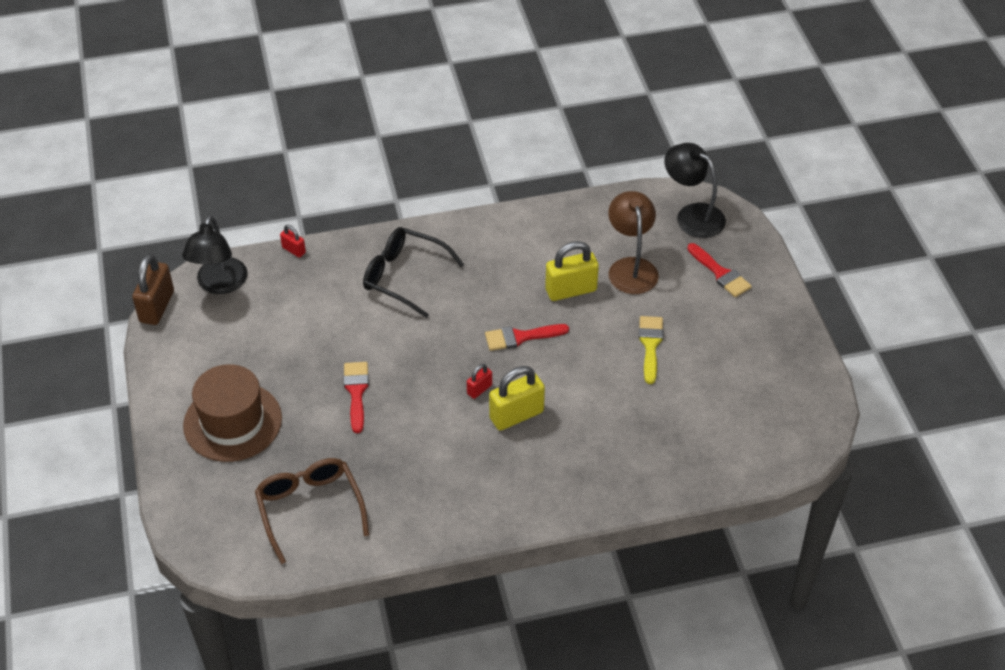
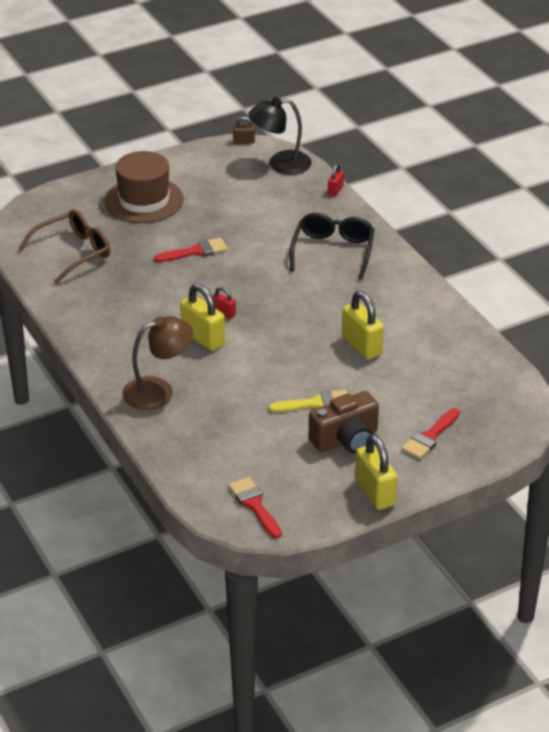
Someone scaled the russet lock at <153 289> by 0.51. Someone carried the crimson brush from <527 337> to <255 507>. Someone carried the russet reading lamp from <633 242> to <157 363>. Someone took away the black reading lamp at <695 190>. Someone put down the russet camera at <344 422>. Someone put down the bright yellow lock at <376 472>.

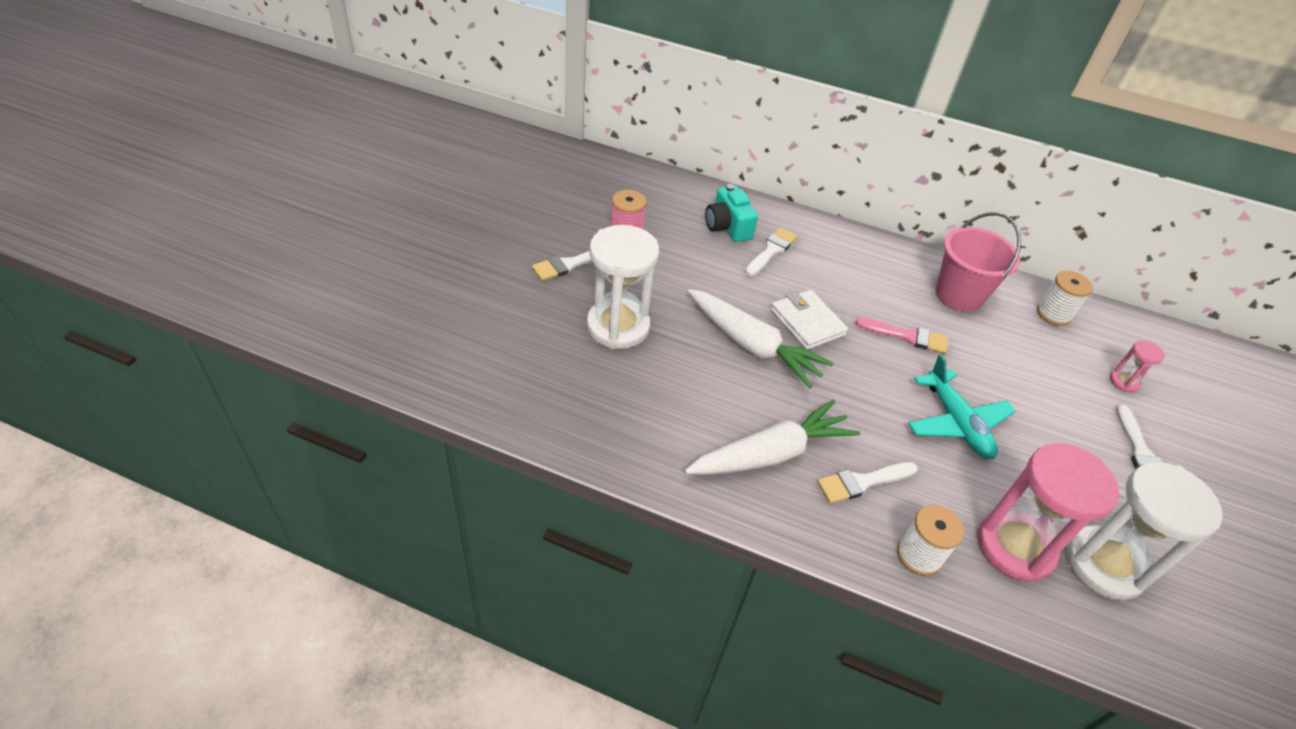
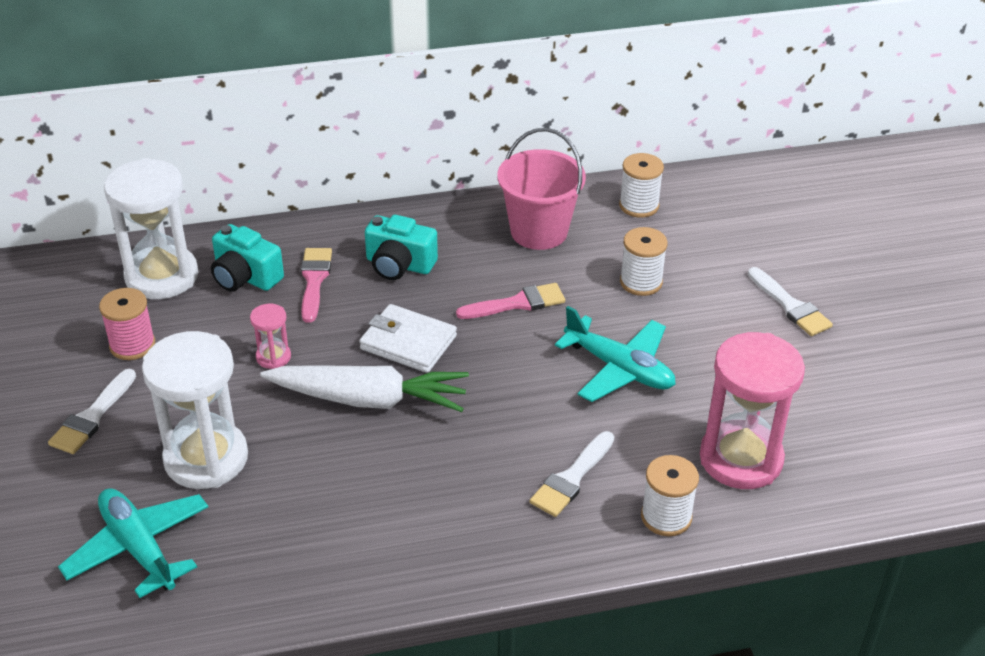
Someone took away the white root vegetable at <772 437>. Someone repainted the white brush at <771 251>, which became the rosy brush at <316 285>. Someone carried the white sandglass from <1145 531> to <151 228>. Someone carried the rosy sandglass from <1137 366> to <270 336>. Someone put down the turquoise aeroplane at <133 543>. Someone put down the turquoise camera at <401 247>. Someone put down the white reel of thread at <644 261>.

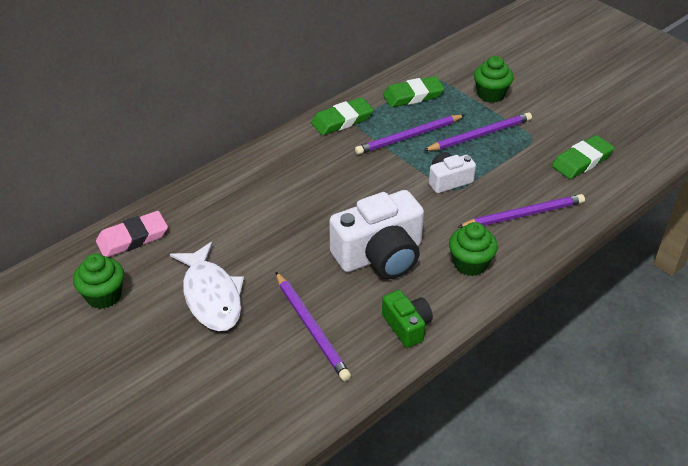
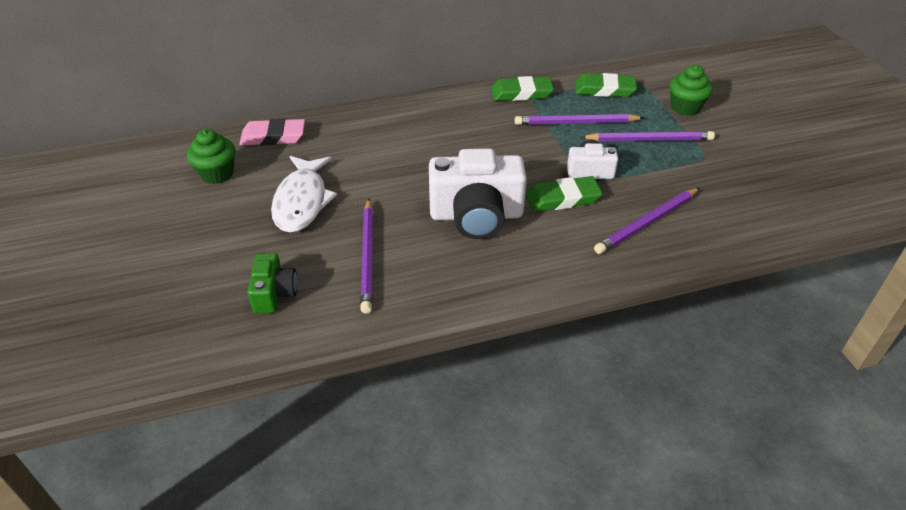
Someone carried the green camera from <407 319> to <273 283>. Someone took away the green fairy cake at <473 249>. Someone rotated the violet wooden pencil at <521 211> by 135 degrees clockwise. Someone carried the green pencil eraser from <583 157> to <564 194>.

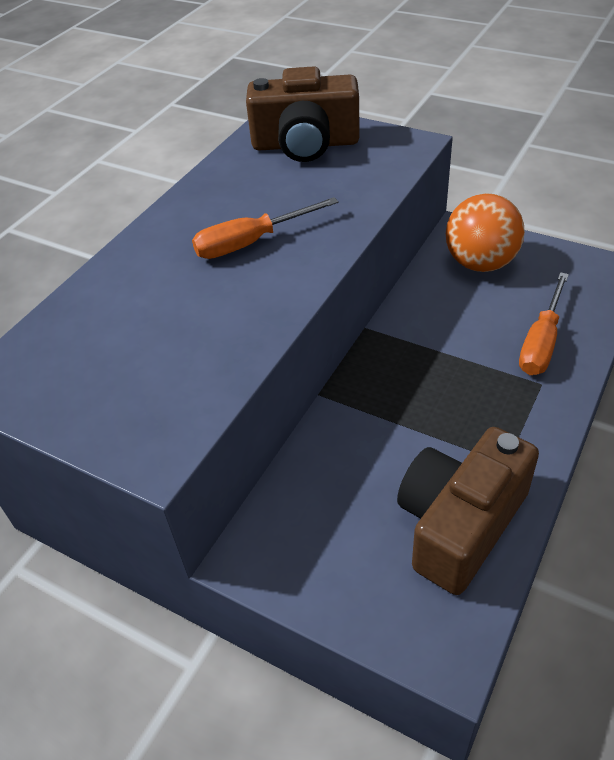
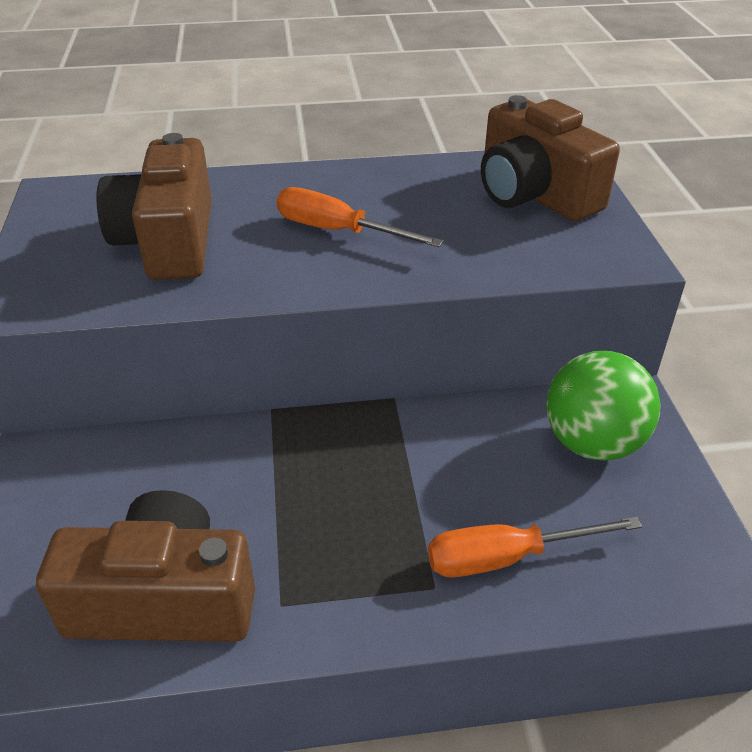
Someone repainted the bright orange play ball at <485 232>, which became the green play ball at <603 406>. Someone put down the russet camera at <154 206>.

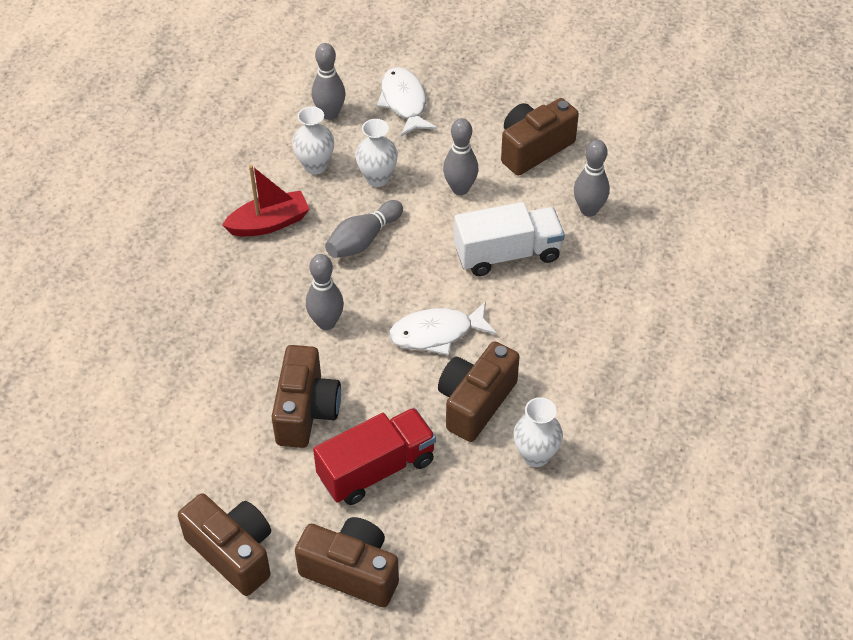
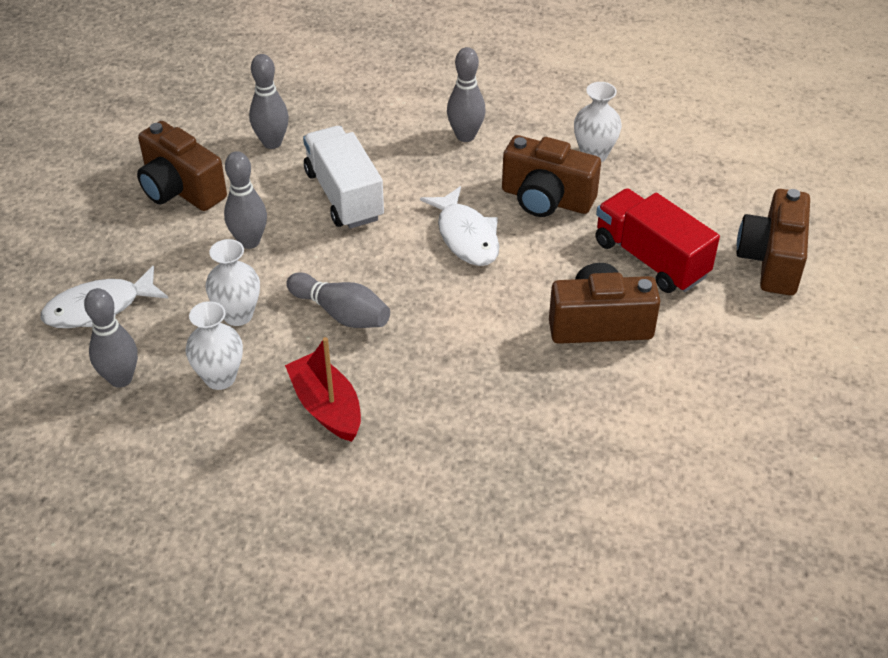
Someone took away the russet camera at <224 544>. Someone carried the grey tenpin from <325 292> to <466 94>.

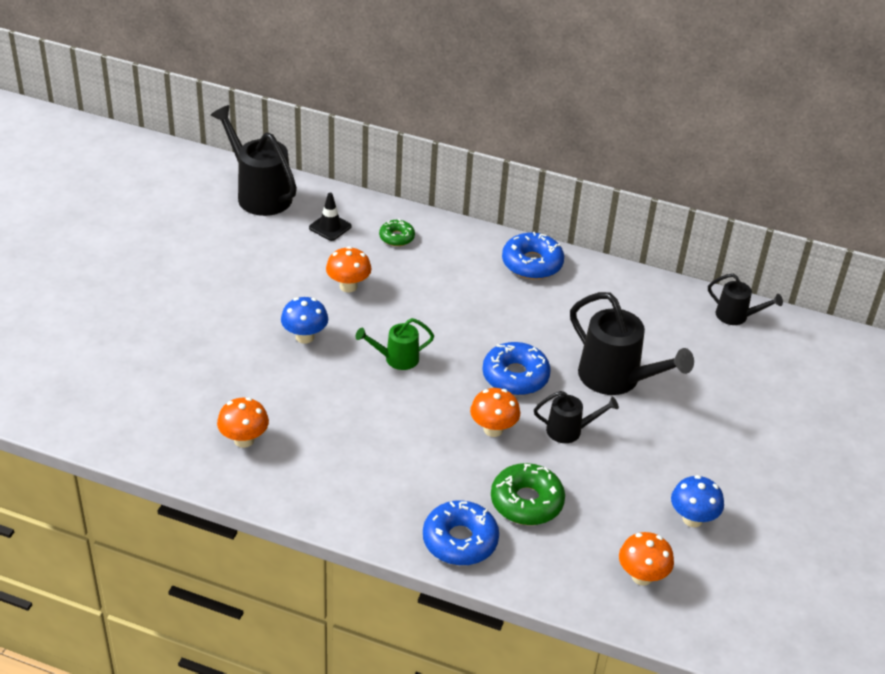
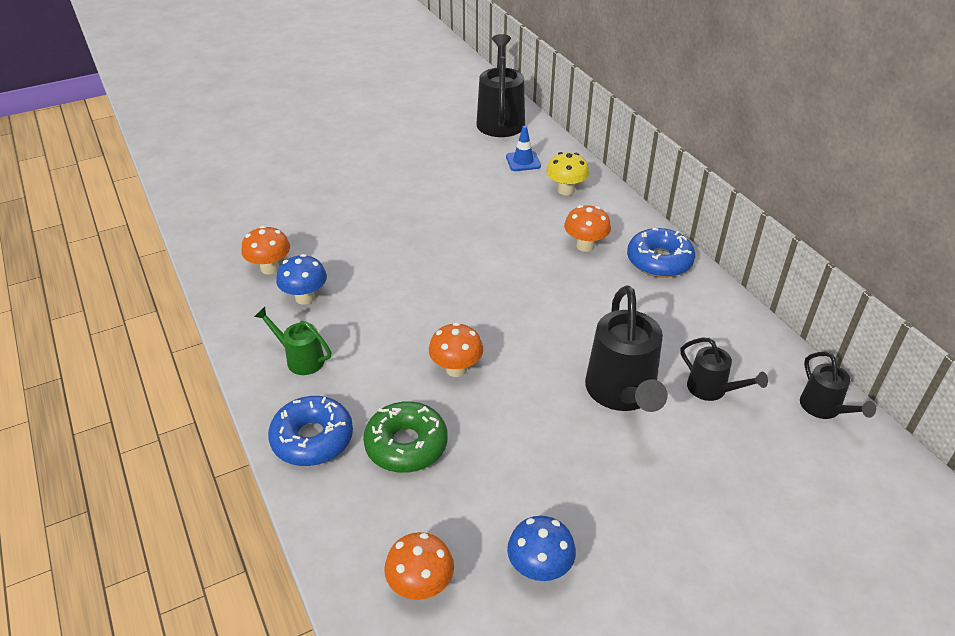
Someone carried the blue toadstool from <304 320> to <301 279>. Someone repainted the black road cone at <330 217>, which became the blue road cone at <523 148>. Someone carried the bright orange toadstool from <349 269> to <587 228>. Someone carried the green sprinkling can from <395 344> to <292 341>. Someone swapped the green glazed donut at <397 232> for the bright yellow toadstool at <567 173>. Someone took away the blue glazed donut at <516 368>. Someone carried the black sprinkling can from <576 417> to <724 369>.

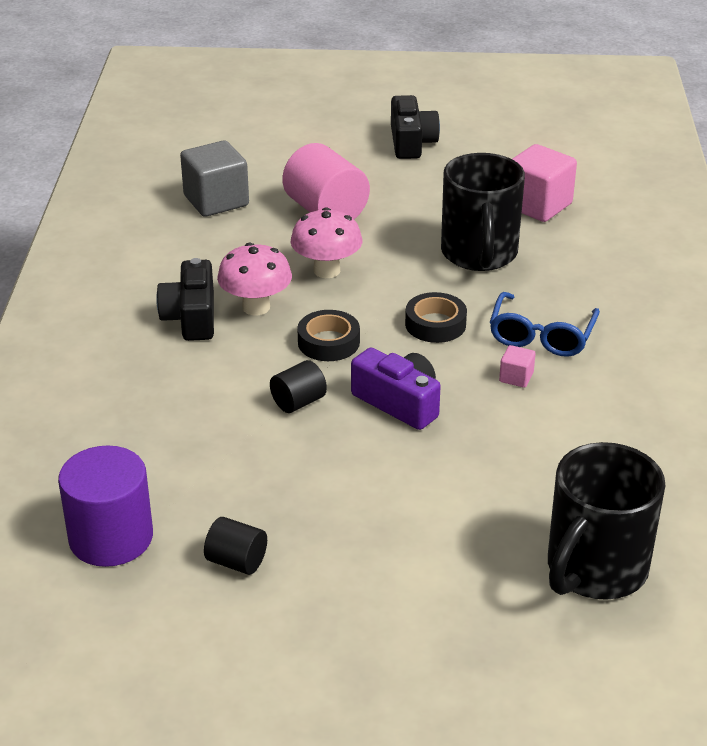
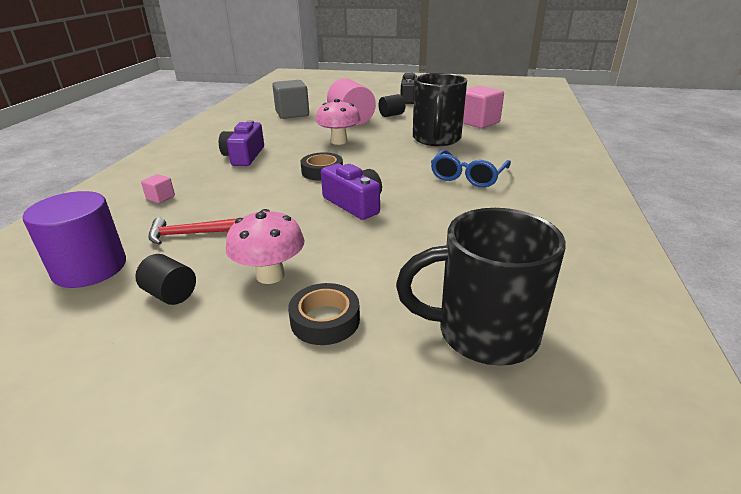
Someone repainted the black camera at <185 299>, which became the violet camera at <241 143>. Someone carried the rosy toadstool from <254 278> to <265 246>. Someone carried the black cylinder shape from <298 386> to <392 105>. Someone carried the black sticky tape from <436 317> to <324 314>. Someone carried the rosy solid cube from <517 366> to <158 188>. Someone rotated the black tea mug at <607 521> by 45 degrees clockwise. Someone put down the crimson carpenter's hammer at <193 231>.

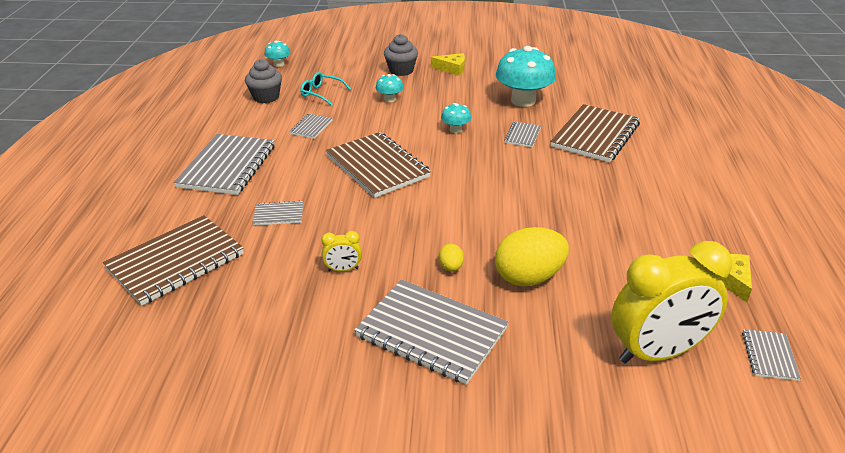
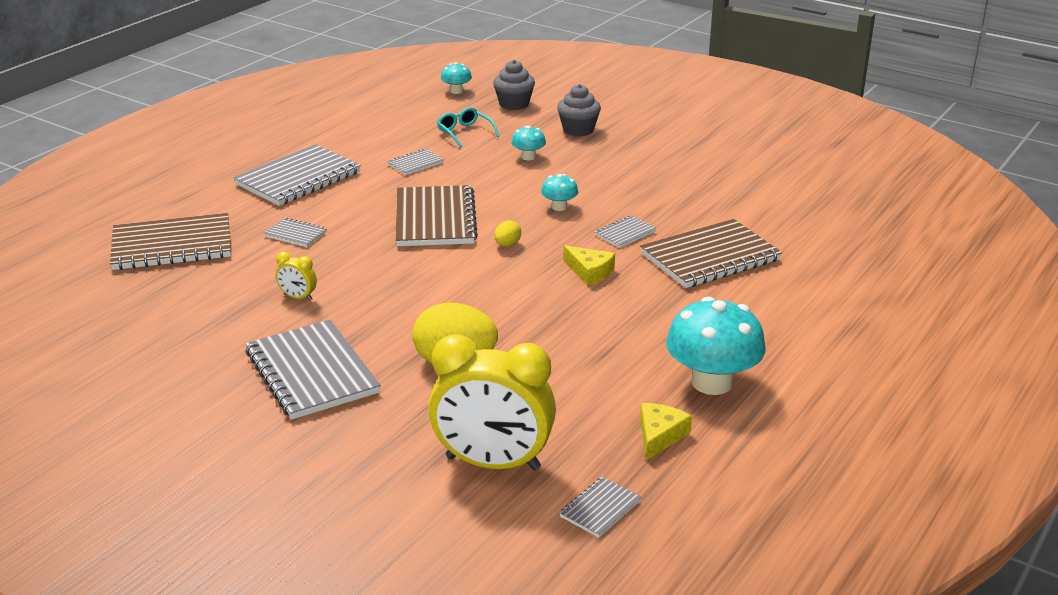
Someone carried the grey fairy cake from <263 81> to <514 85>. Someone carried the bright yellow cheese from <448 64> to <589 265>. Someone carried the bright yellow egg shape from <451 258> to <507 233>. Someone carried the turquoise toadstool from <526 76> to <715 345>.

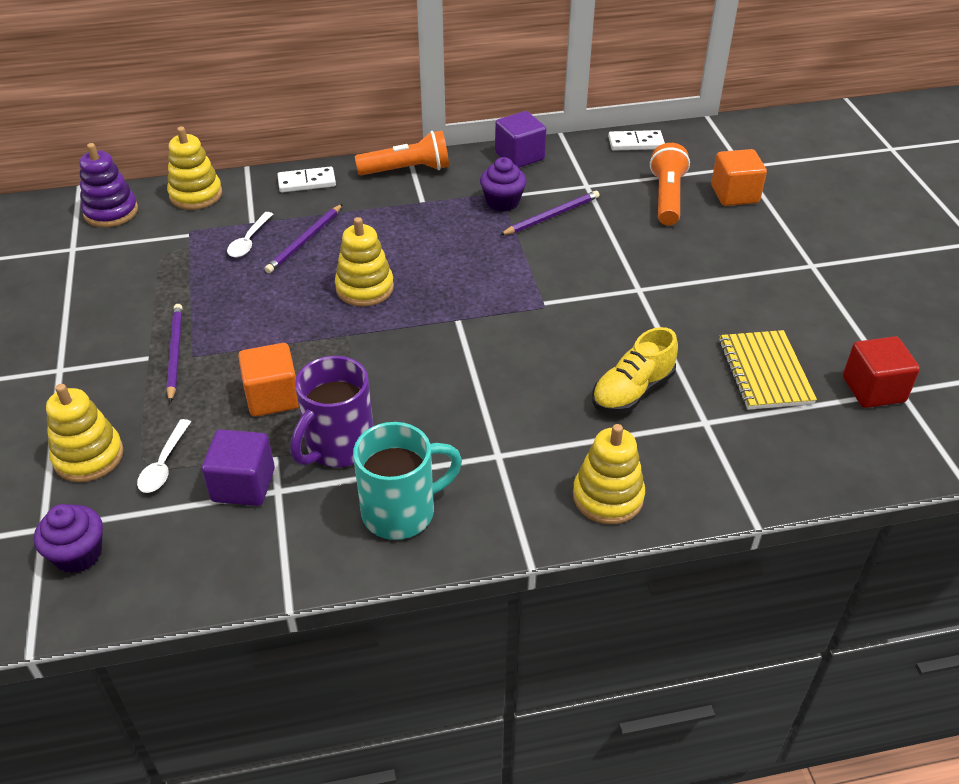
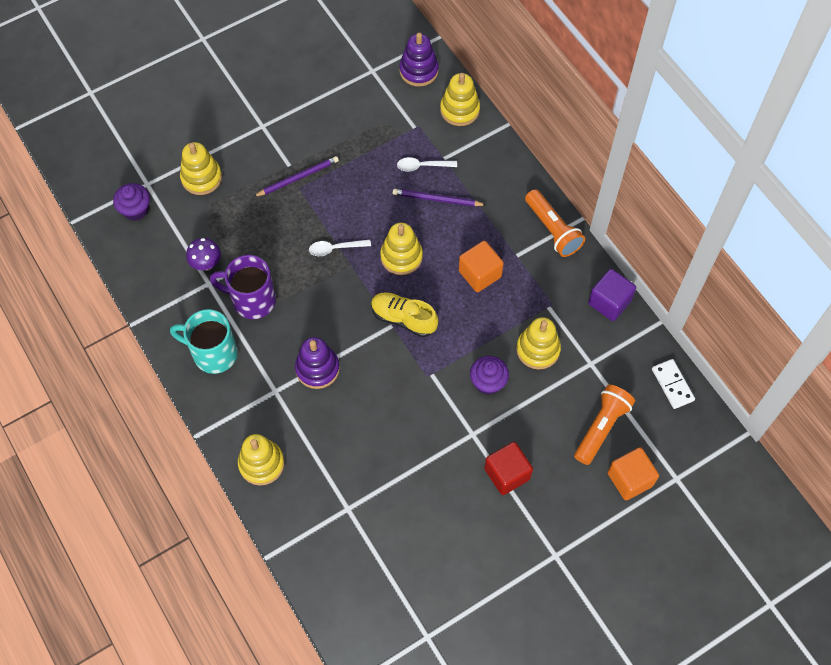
Someone carried the white teaspoon from <164 456> to <340 248>. Someone swapped the violet solid cube at <238 467> for the violet toadstool at <203 254>. Someone carried the bright orange solid cube from <268 380> to <481 266>. Someone took away the white domino piece at <306 179>. Someone rotated the turquoise tea mug at <407 481> by 150 degrees clockwise. Someone carried the violet fairy cake from <503 184> to <489 375>. Someone swapped the violet wooden pencil at <550 213> for the bright yellow ring stacker at <538 343>. Someone carried the bright yellow sneaker from <635 370> to <405 314>. Someone rotated the bright orange torch at <670 184> by 45 degrees counterclockwise. Someone took away the bright yellow notebook at <768 370>. Someone carried the crimson solid cube from <881 372> to <508 468>. Someone put down the violet ring stacker at <317 363>.

